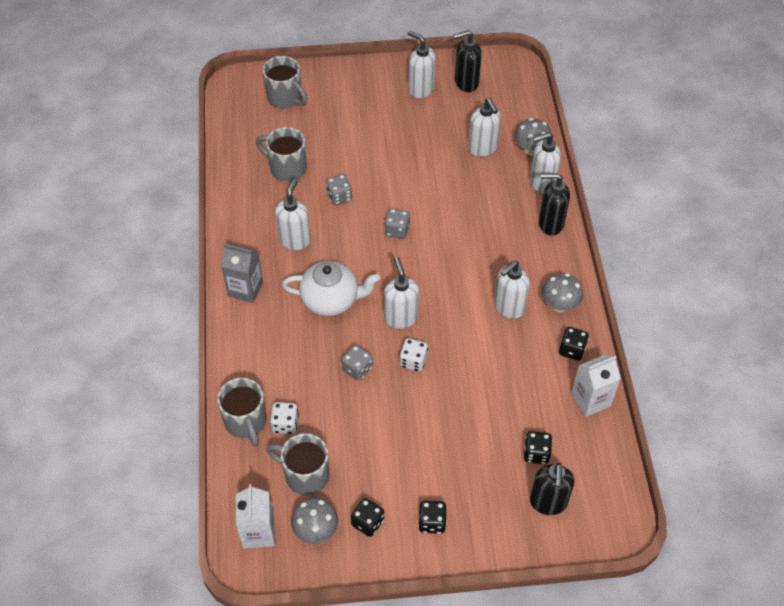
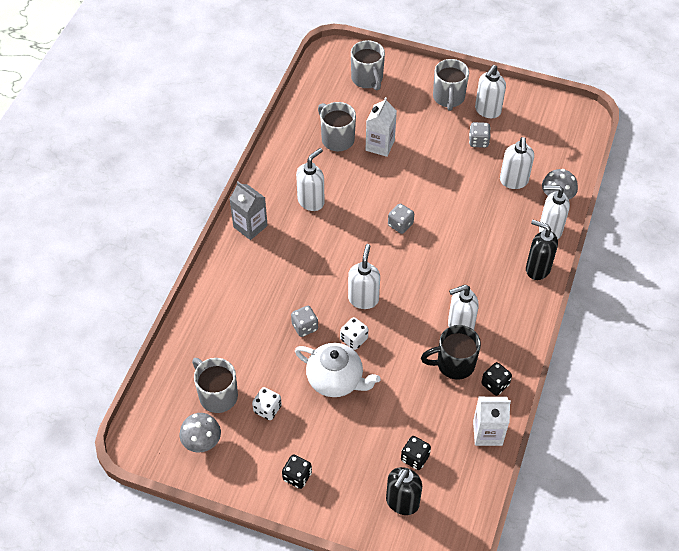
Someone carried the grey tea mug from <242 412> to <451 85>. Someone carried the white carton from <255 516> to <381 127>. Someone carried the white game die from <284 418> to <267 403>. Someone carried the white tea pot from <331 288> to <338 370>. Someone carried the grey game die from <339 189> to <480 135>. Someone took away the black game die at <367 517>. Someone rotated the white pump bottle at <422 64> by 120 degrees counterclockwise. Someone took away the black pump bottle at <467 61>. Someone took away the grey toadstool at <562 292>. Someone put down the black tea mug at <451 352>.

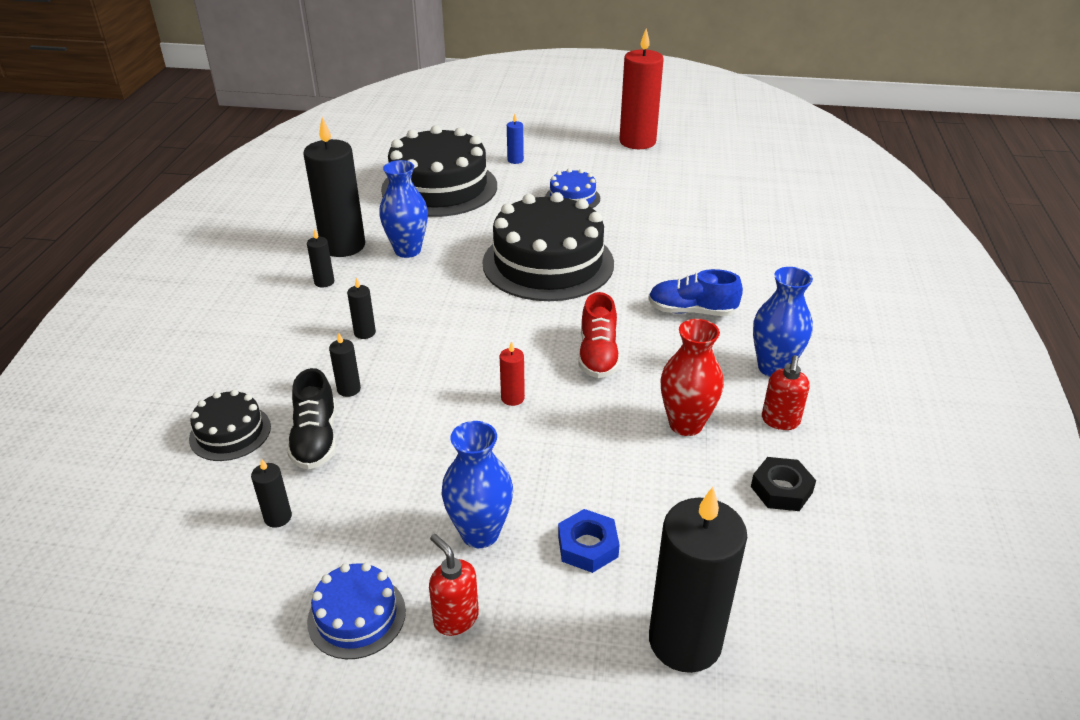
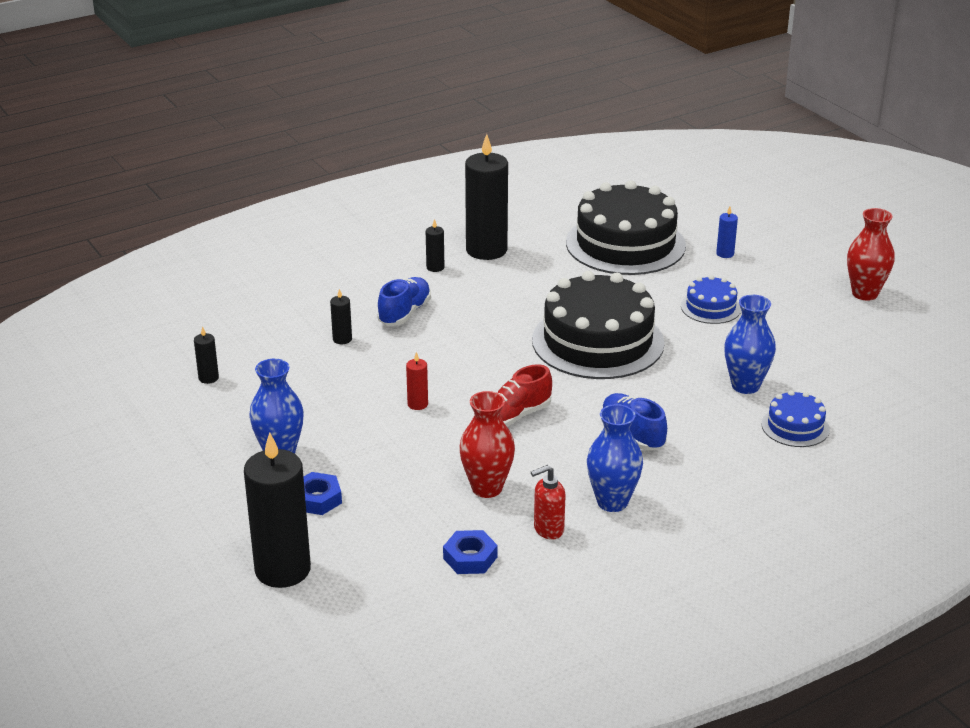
Someone took away the black cake at <230 425>. Someone took away the black sneaker at <311 419>. Someone carried the blue cake from <356 610> to <795 418>. Someone swapped the black pillar candle at <361 308> for the blue sneaker at <404 301>. Someone carried the blue flower vase from <403 209> to <750 344>. Someone took away the crimson pump bottle at <454 585>. Someone swapped the crimson pillar candle at <641 89> for the crimson flower vase at <870 254>. Someone repainted the black nut at <783 484>, which became the blue nut at <470 552>.

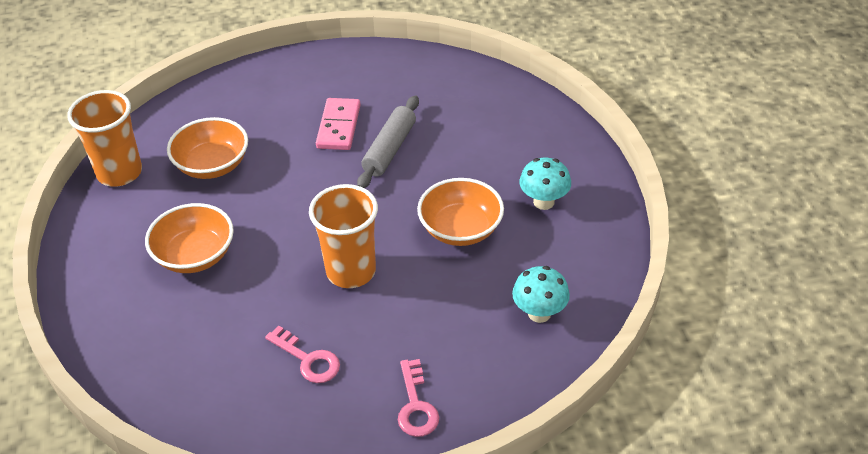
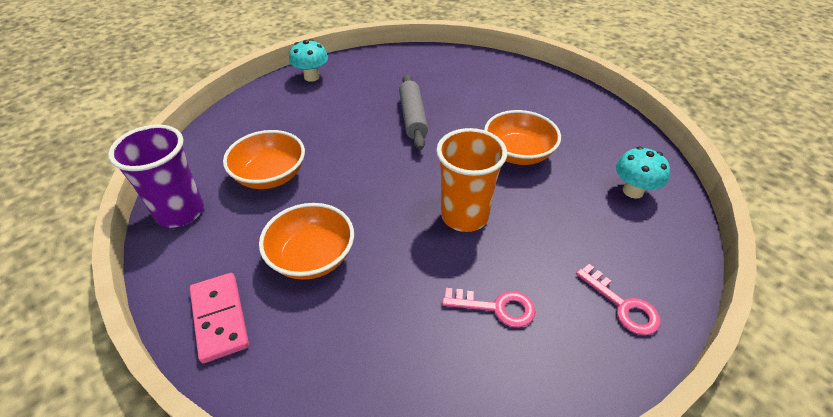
Someone repainted the bright orange cup at <104 138>, which became the violet cup at <156 176>. Someone carried the rosy domino piece from <338 124> to <219 318>. Someone carried the turquoise toadstool from <545 184> to <308 60>.

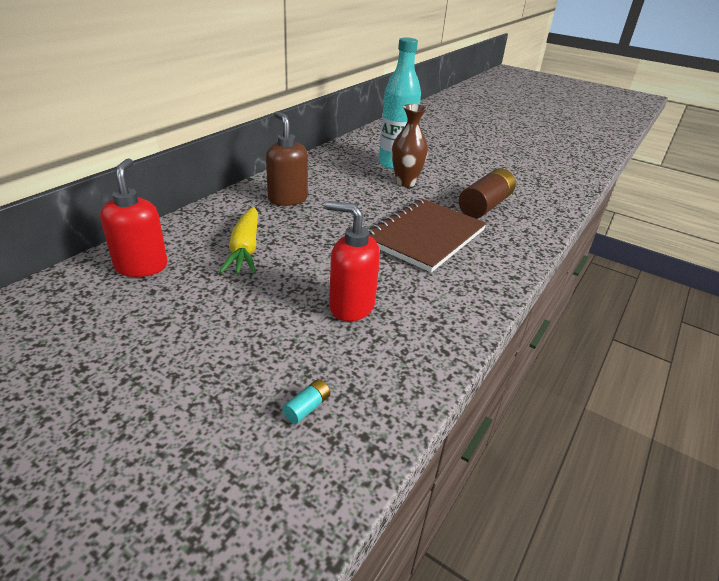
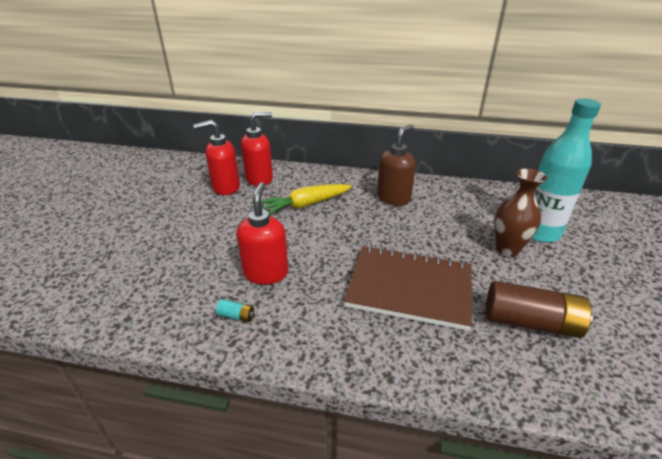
Someone carried the turquoise battery from <306 401> to <235 310>. Someone put down the crimson pump bottle at <216 157>.

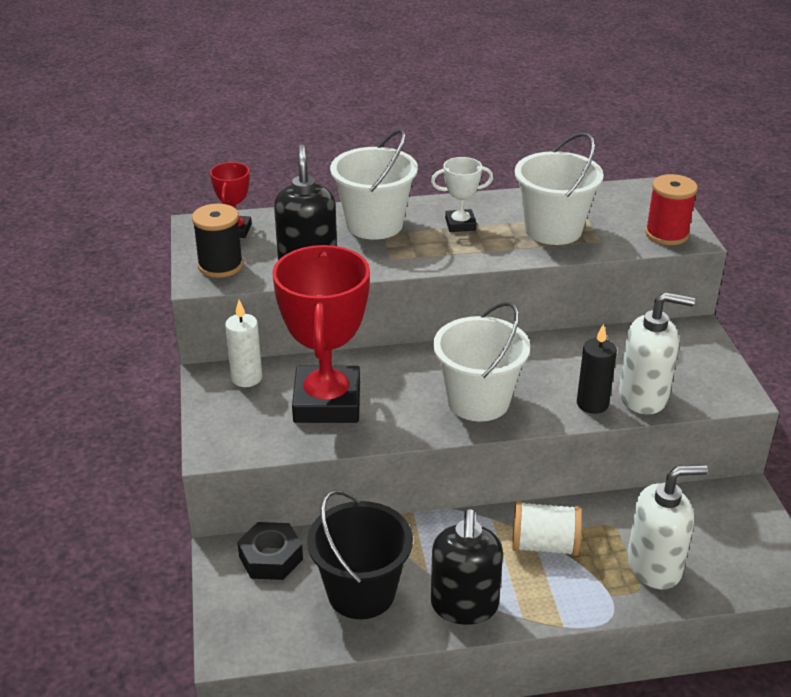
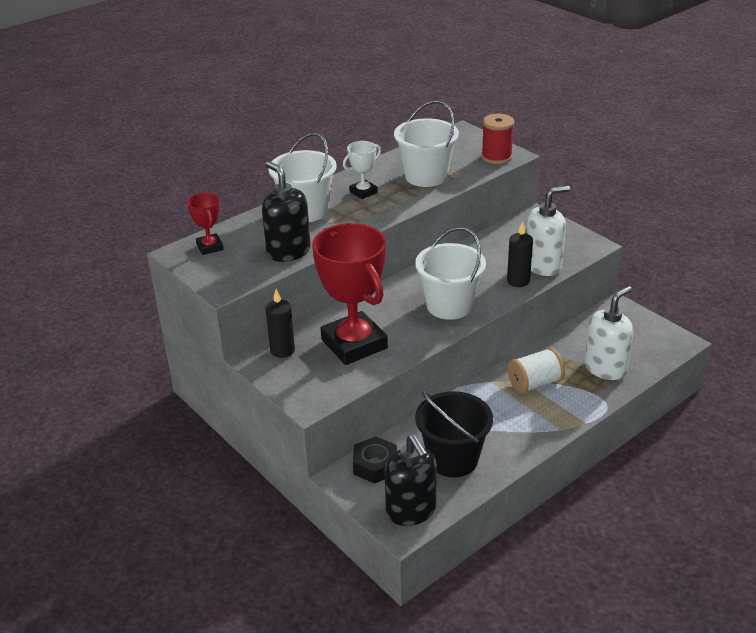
Someone took away the black reel of thread at <217 241>. Someone repainted the white pillar candle at <243 343>, which became the black pillar candle at <280 323>. Someone carried the black pump bottle from <467 567> to <411 480>.

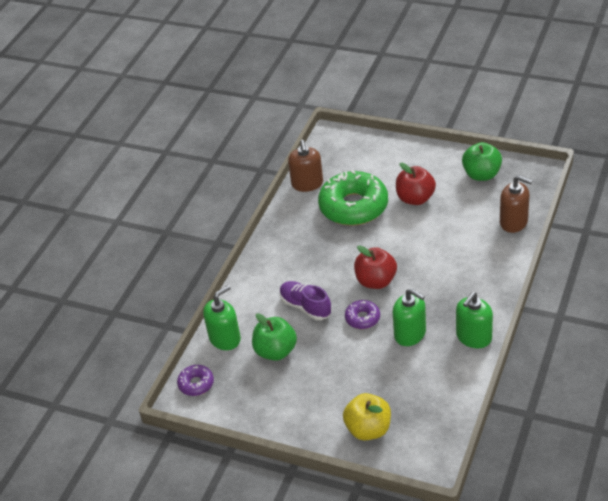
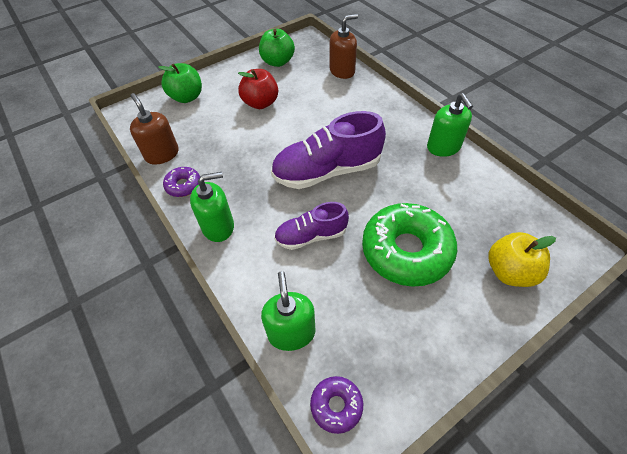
Someone carried the green toy apple from <274 337> to <180 83>. Someone rotated the russet pump bottle at <305 166> by 150 degrees counterclockwise. Someone carried the green glazed donut from <353 198> to <409 245>. Someone carried the violet glazed donut from <362 314> to <181 182>. Someone swapped the crimson toy apple at <375 267> for the violet sneaker at <328 150>. Someone carried the green pump bottle from <409 317> to <212 207>.

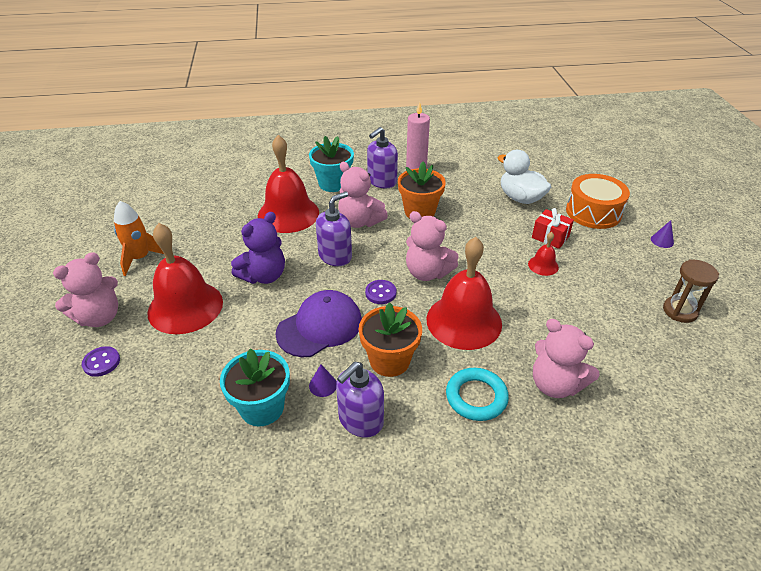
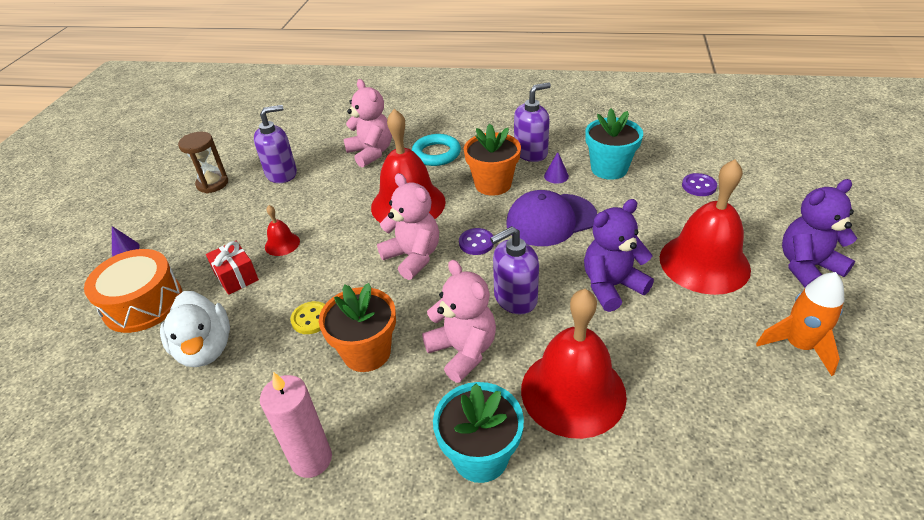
Someone repainted the rosy teddy bear at <85 289>, which became the violet teddy bear at <819 233>. Someone carried the violet button from <101 361> to <699 184>. Someone carried the violet pump bottle from <382 157> to <275 144>. Someone put down the bright yellow button at <307 317>.

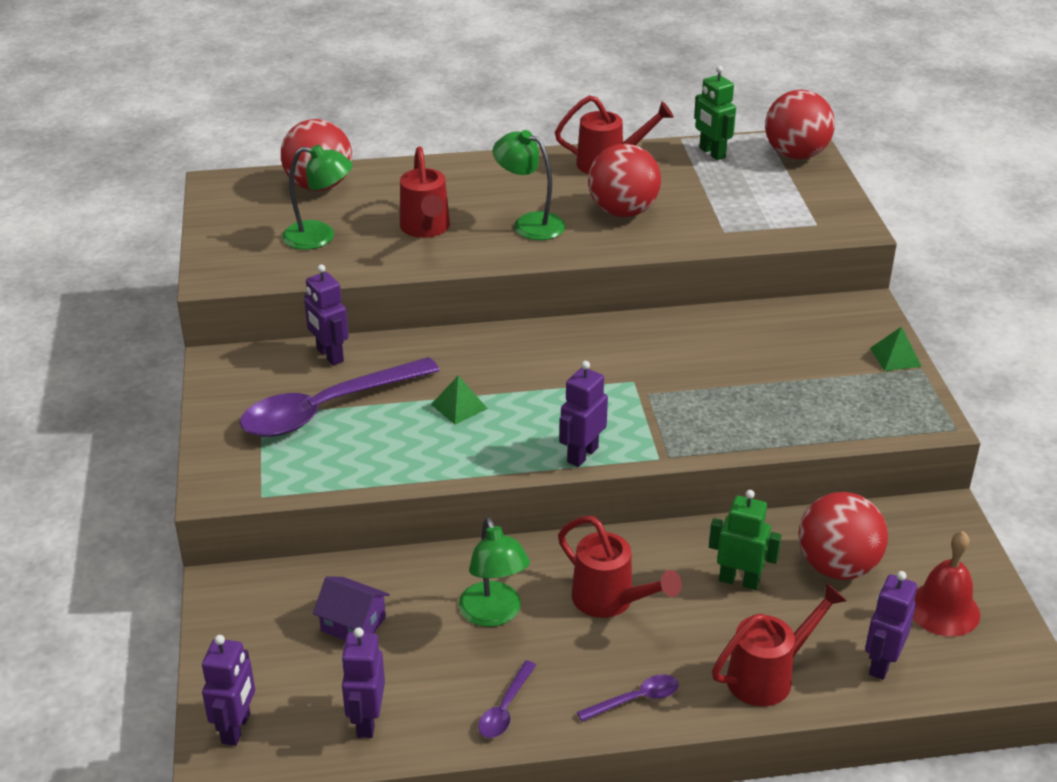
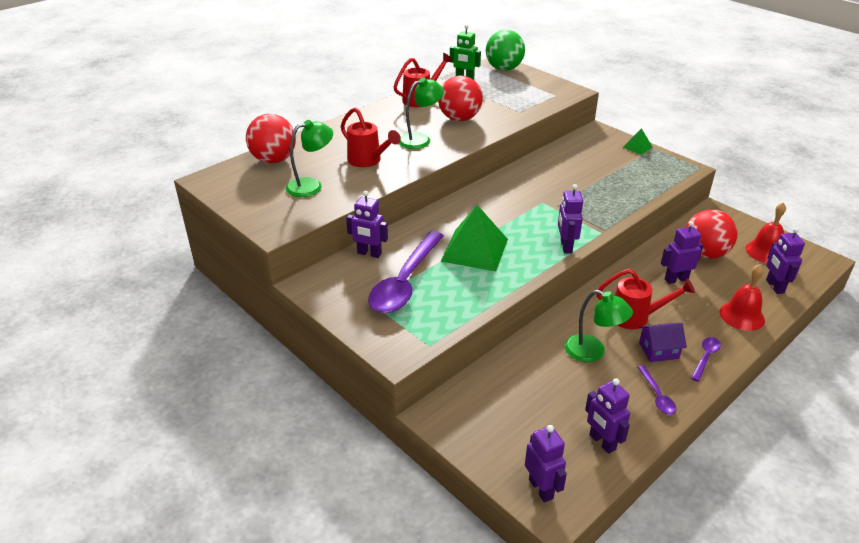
Someone carried the violet house from <351 608> to <663 342>. Someone scaled the green pyramid shape at <459 400> by 2.10. Someone rotated the green reading lamp at <529 185> by 150 degrees clockwise. Someone repainted the green toy robot at <745 540>, which became the violet toy robot at <682 252>. Someone swapped the crimson sprinkling can at <779 644> for the crimson hand bell at <742 297>. Someone repainted the crimson play ball at <800 124>, which became the green play ball at <505 50>.

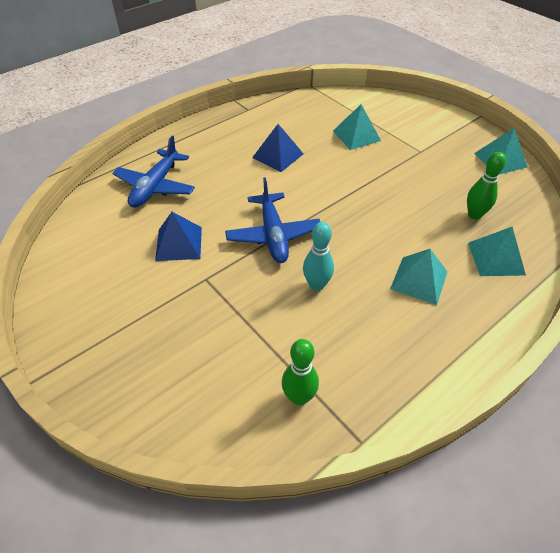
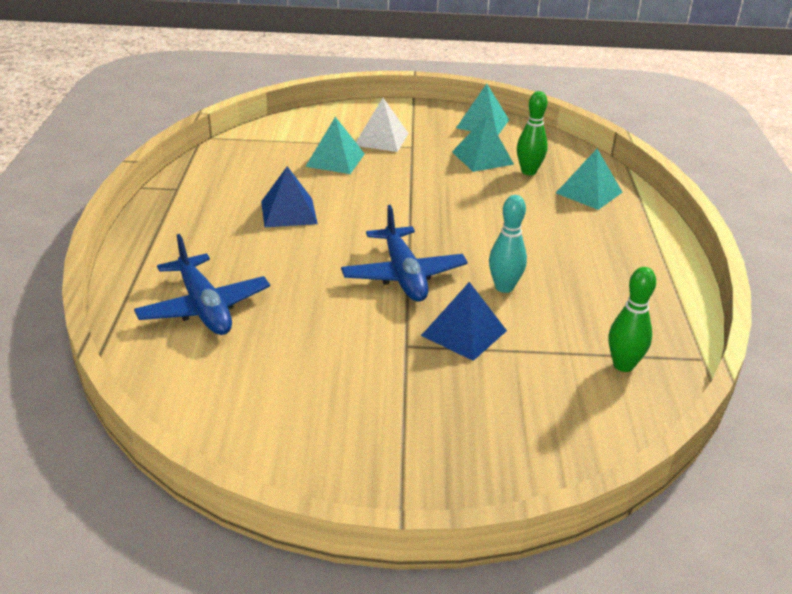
Someone carried the blue pyramid shape from <178 236> to <464 321>. Someone rotated the blue aeroplane at <272 220> by 45 degrees clockwise. Someone carried the turquoise pyramid shape from <418 277> to <483 144>. Someone put down the white pyramid shape at <382 125>.

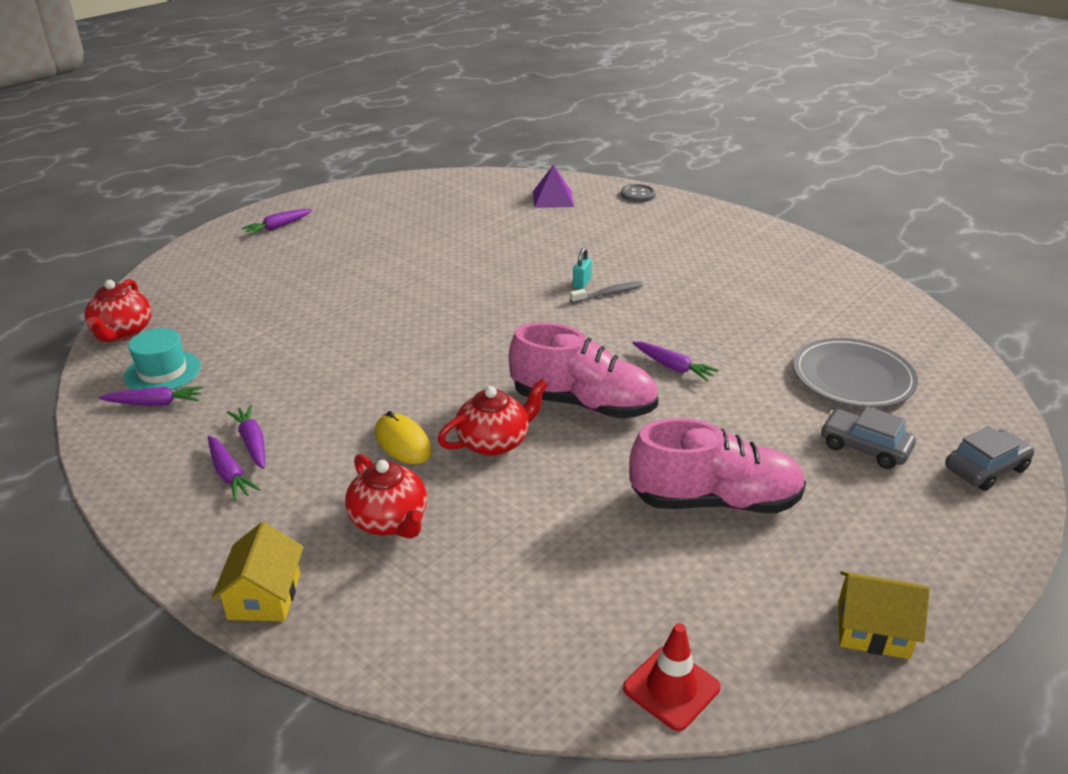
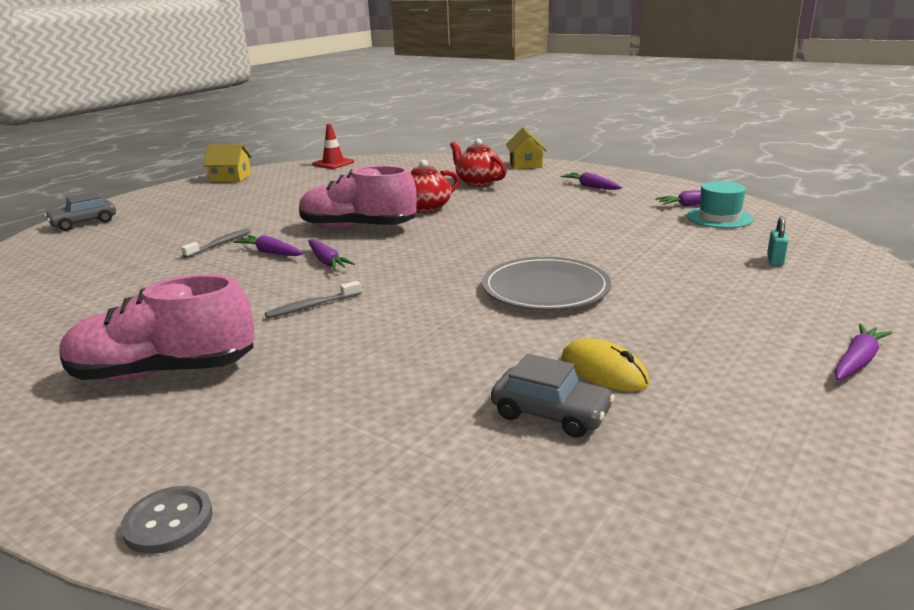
Someone took away the crimson tea pot at <118 310>. Someone carried the violet root vegetable from <246 437> to <331 254>. Someone carried the bright yellow PC mouse from <403 437> to <606 364>. Someone took away the violet pyramid shape at <553 186>. Someone carried the turquoise lock from <582 268> to <777 241>. Someone carried the rosy sneaker from <717 465> to <157 327>. Someone carried the grey flat dish from <855 373> to <546 283>. Someone carried the grey automobile from <868 437> to <553 396>. Someone put down the grey toothbrush at <216 243>.

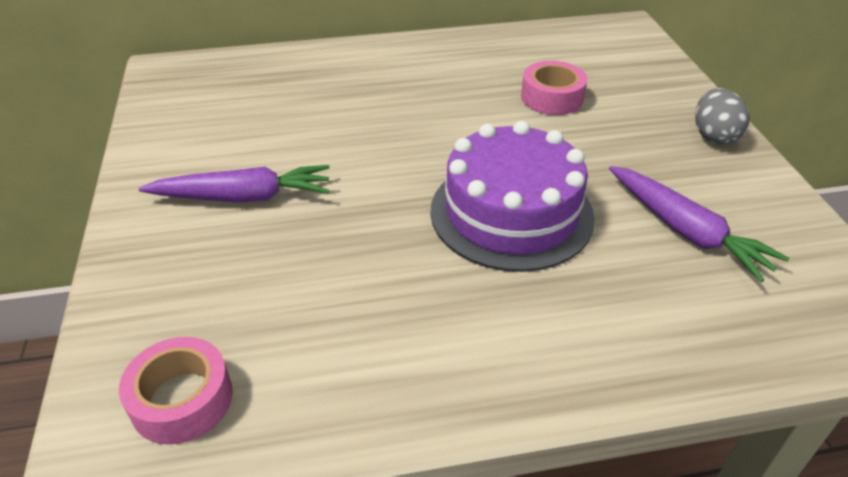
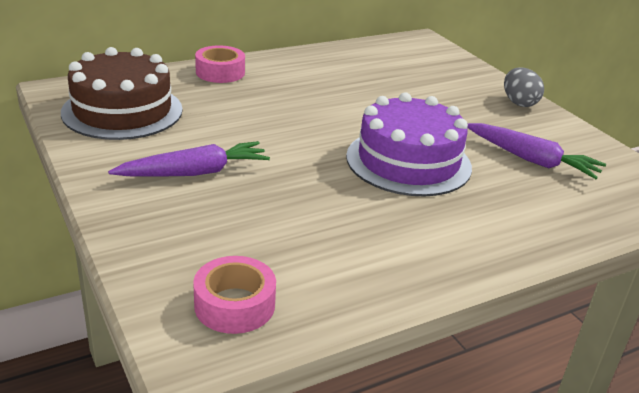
Someone carried the rosy sticky tape from <554 88> to <220 64>. Someone put down the russet cake at <122 93>.

